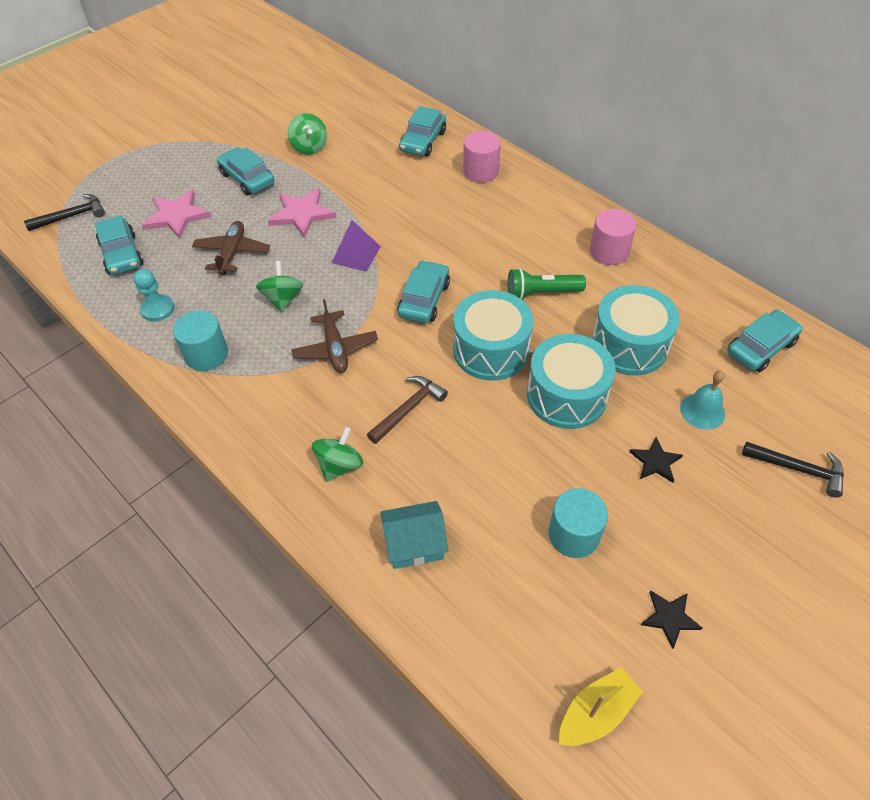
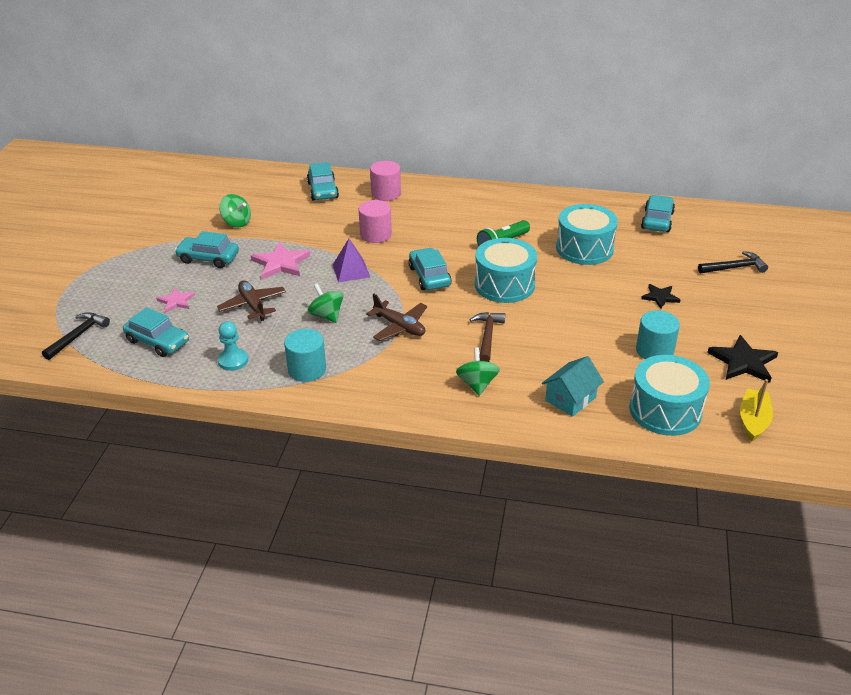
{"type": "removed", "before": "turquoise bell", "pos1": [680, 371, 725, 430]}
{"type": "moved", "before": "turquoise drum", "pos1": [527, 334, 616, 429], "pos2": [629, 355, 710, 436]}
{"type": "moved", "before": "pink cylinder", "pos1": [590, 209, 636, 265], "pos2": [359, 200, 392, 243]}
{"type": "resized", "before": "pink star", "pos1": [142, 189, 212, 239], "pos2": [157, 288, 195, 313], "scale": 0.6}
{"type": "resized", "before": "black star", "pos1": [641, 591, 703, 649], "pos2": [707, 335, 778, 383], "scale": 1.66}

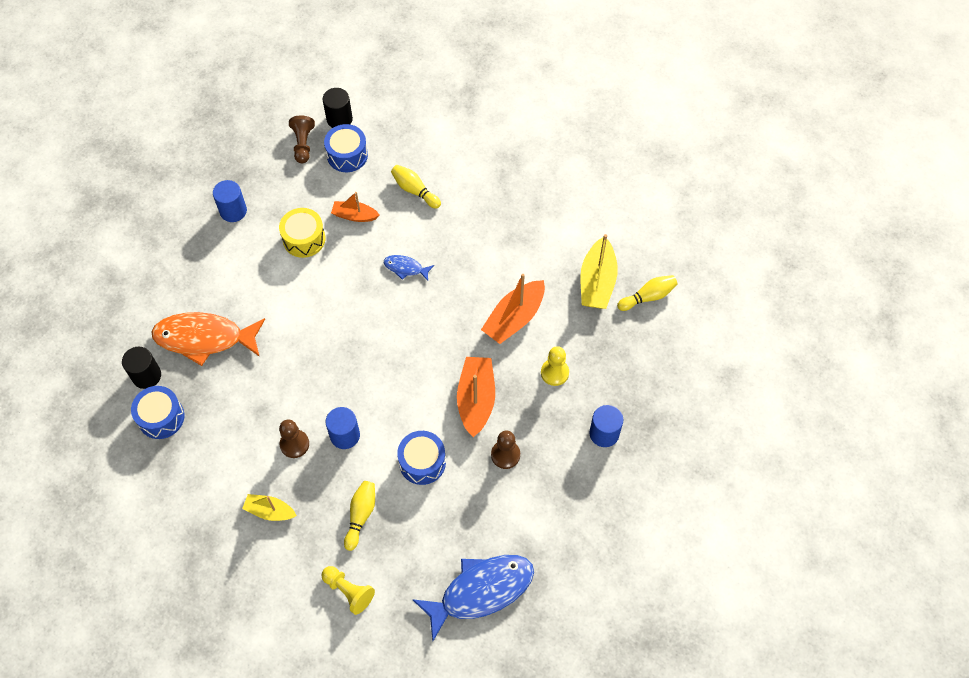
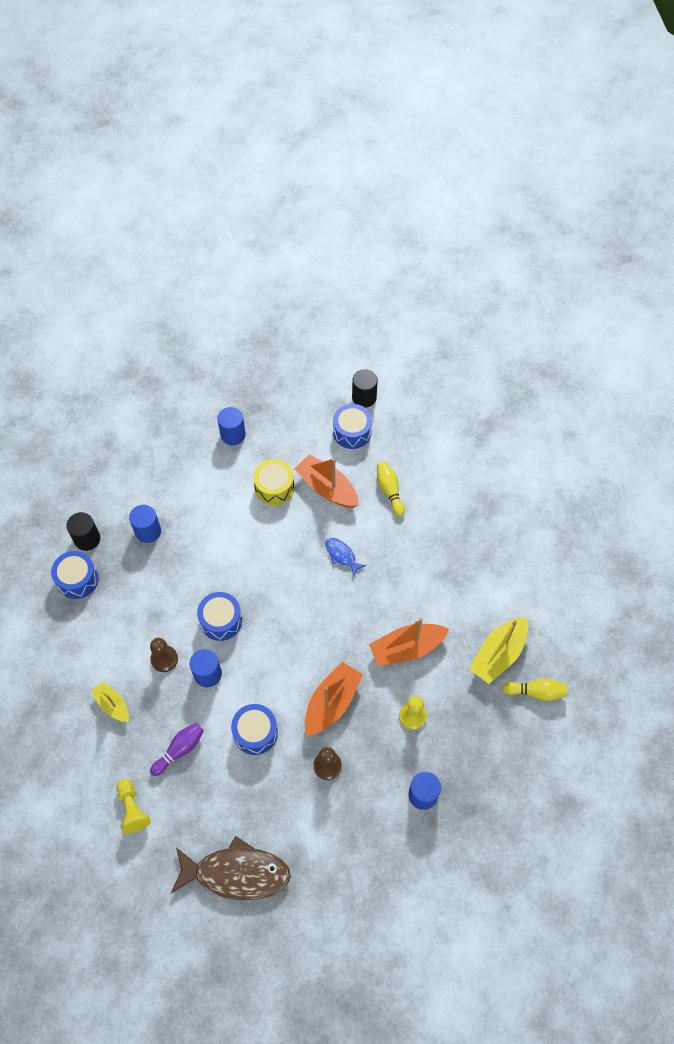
{"type": "removed", "before": "brown pawn", "pos1": [289, 115, 315, 163]}
{"type": "added", "after": "blue drum", "pos2": [197, 592, 242, 641]}
{"type": "replaced", "before": "orange fish", "after": "blue cylinder", "pos1": [151, 312, 265, 366], "pos2": [129, 505, 161, 543]}
{"type": "recoloured", "before": "yellow bowling pin", "after": "purple bowling pin", "pos1": [344, 481, 375, 551], "pos2": [150, 723, 204, 776]}
{"type": "recoloured", "before": "blue fish", "after": "brown fish", "pos1": [412, 555, 534, 641], "pos2": [171, 836, 291, 900]}
{"type": "resized", "before": "orange boat", "pos1": [331, 192, 379, 222], "pos2": [295, 455, 359, 508], "scale": 1.65}

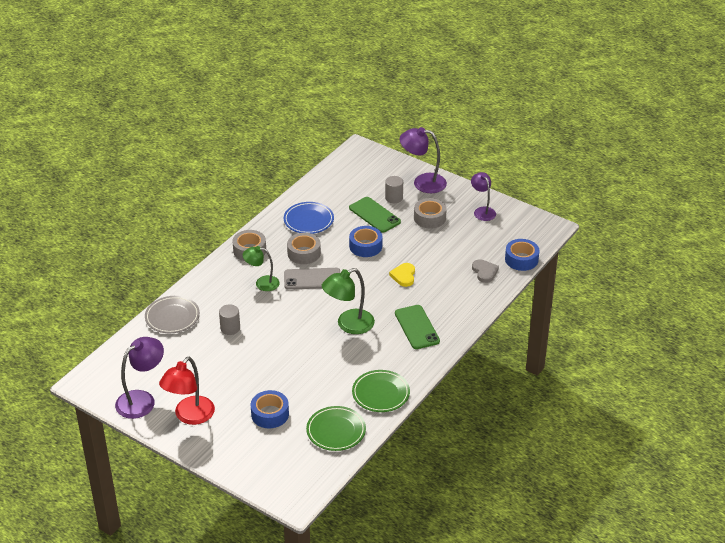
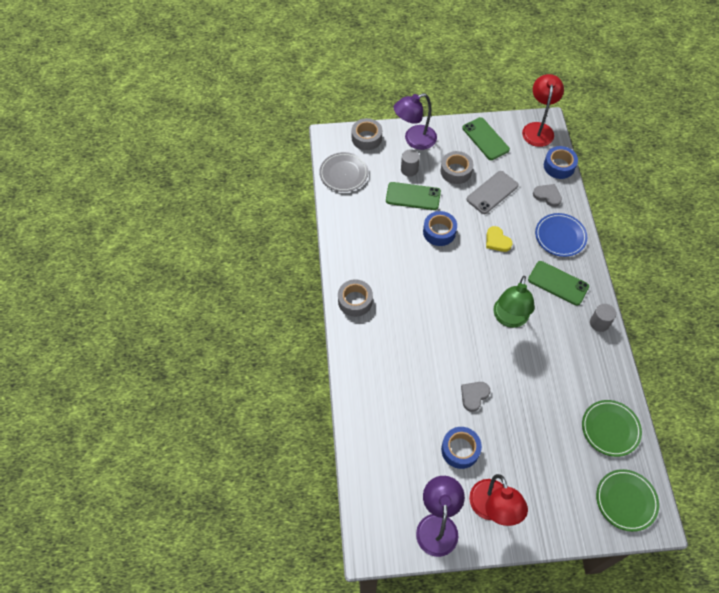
{"type": "removed", "before": "green lamp", "pos1": [243, 246, 279, 291]}
{"type": "added", "after": "grey heart", "pos2": [461, 382, 490, 412]}
{"type": "added", "after": "red lamp", "pos2": [522, 74, 564, 147]}
{"type": "moved", "before": "grey plate", "pos1": [145, 296, 200, 333], "pos2": [319, 152, 368, 192]}
{"type": "moved", "before": "grey cylinder", "pos1": [219, 304, 240, 335], "pos2": [590, 304, 616, 332]}
{"type": "moved", "before": "blue tape", "pos1": [251, 390, 289, 428], "pos2": [441, 427, 482, 469]}
{"type": "moved", "before": "blue plate", "pos1": [284, 202, 334, 234], "pos2": [535, 213, 587, 257]}
{"type": "moved", "before": "grey phone", "pos1": [284, 268, 340, 290], "pos2": [466, 171, 519, 214]}
{"type": "moved", "before": "grey tape", "pos1": [287, 233, 321, 264], "pos2": [352, 118, 382, 150]}
{"type": "moved", "before": "green plate", "pos1": [352, 370, 410, 412], "pos2": [596, 469, 659, 532]}
{"type": "replaced", "before": "purple lamp", "after": "green phone", "pos1": [471, 172, 496, 221], "pos2": [462, 117, 510, 160]}

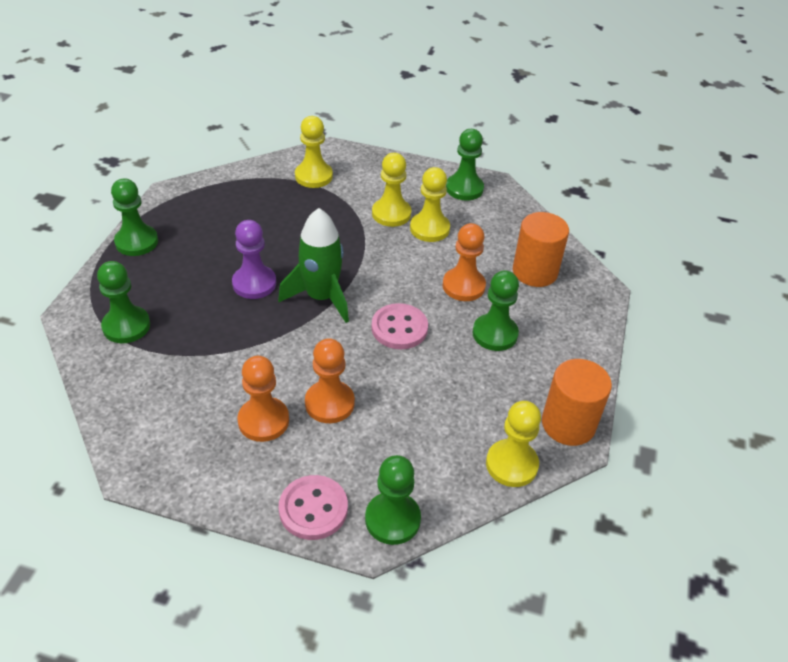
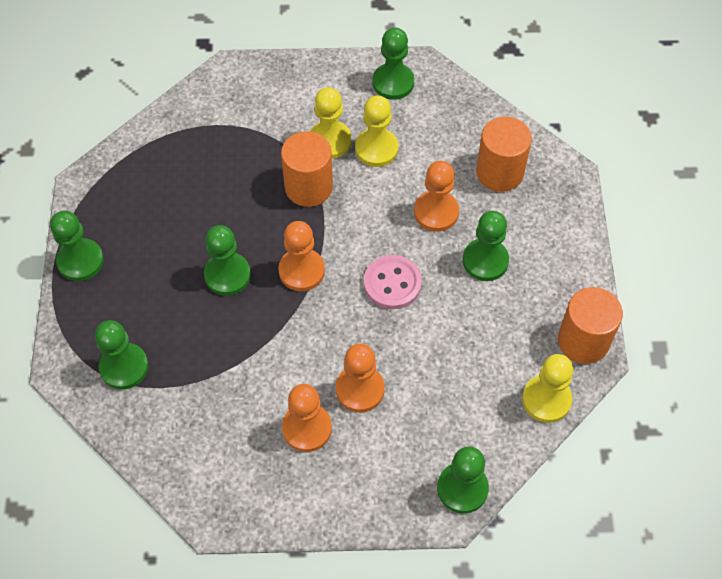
{"type": "removed", "before": "pink button", "pos1": [279, 475, 348, 540]}
{"type": "removed", "before": "yellow pawn", "pos1": [295, 116, 333, 188]}
{"type": "added", "after": "orange cylinder", "pos2": [281, 131, 333, 207]}
{"type": "replaced", "before": "green rocket", "after": "orange pawn", "pos1": [278, 208, 349, 323], "pos2": [278, 221, 325, 291]}
{"type": "recoloured", "before": "purple pawn", "after": "green pawn", "pos1": [232, 220, 276, 299], "pos2": [204, 225, 251, 296]}

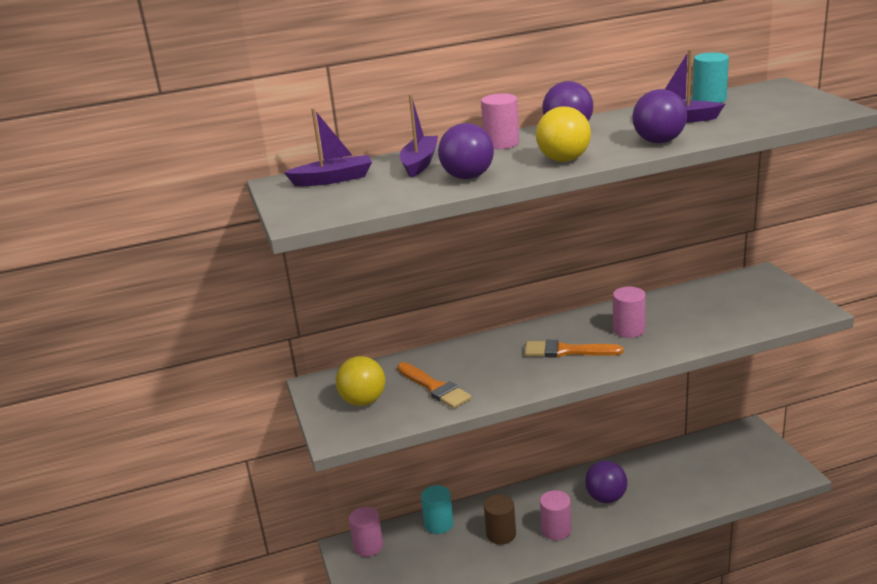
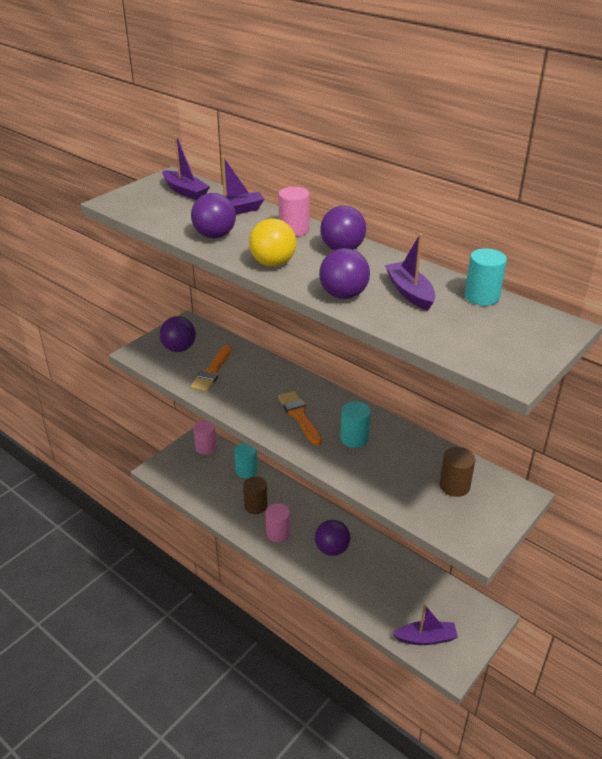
{"type": "added", "after": "purple boat", "pos2": [393, 604, 458, 645]}
{"type": "added", "after": "brown cylinder", "pos2": [439, 447, 475, 497]}
{"type": "recoloured", "before": "yellow ball", "after": "purple ball", "pos1": [336, 356, 385, 406], "pos2": [160, 316, 196, 352]}
{"type": "recoloured", "before": "pink cylinder", "after": "turquoise cylinder", "pos1": [613, 287, 646, 338], "pos2": [340, 401, 371, 448]}

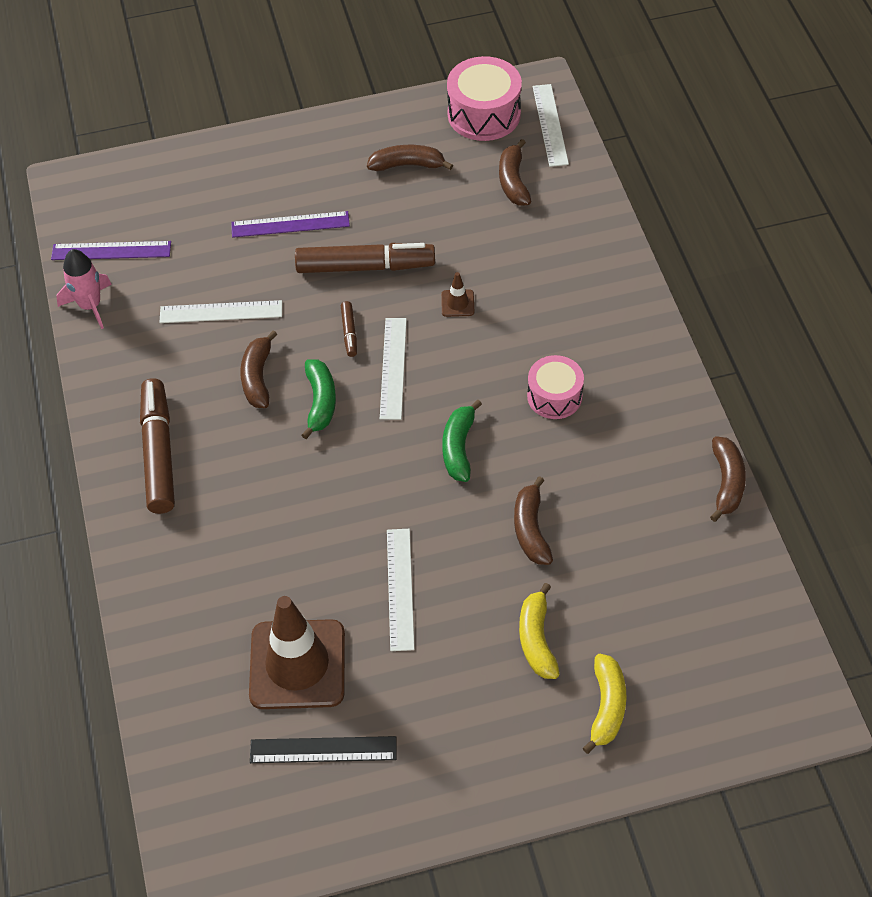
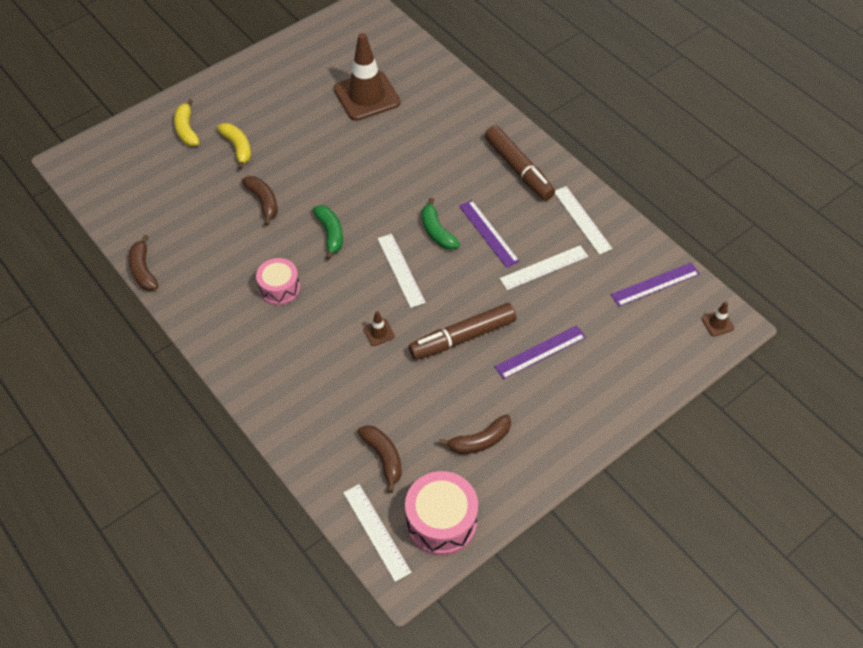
{"type": "removed", "before": "pink rocket", "pos1": [56, 249, 112, 329]}
{"type": "removed", "before": "black ruler", "pos1": [250, 736, 397, 763]}
{"type": "removed", "before": "brown marker", "pos1": [341, 301, 357, 357]}
{"type": "added", "after": "brown traffic cone", "pos2": [701, 301, 734, 337]}
{"type": "moved", "before": "white ruler", "pos1": [387, 529, 415, 651], "pos2": [555, 186, 613, 254]}
{"type": "replaced", "before": "brown banana", "after": "purple ruler", "pos1": [240, 330, 278, 408], "pos2": [459, 200, 520, 268]}

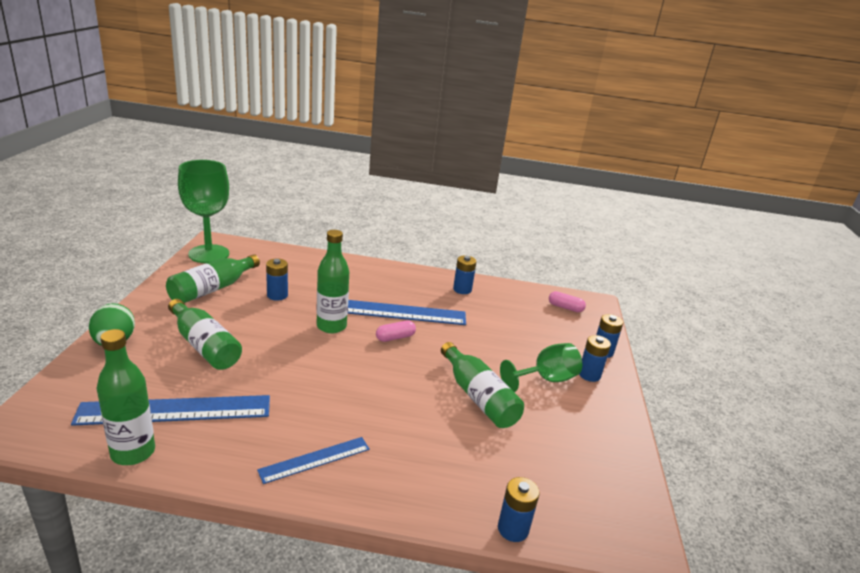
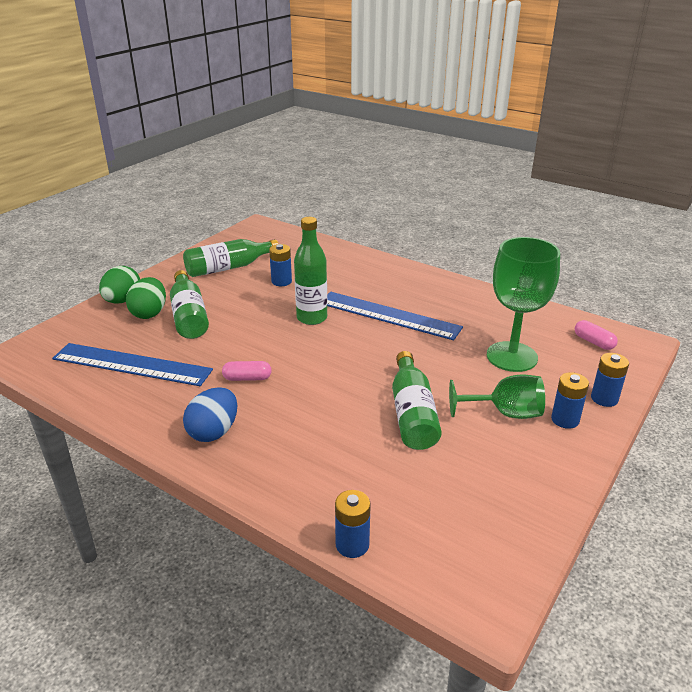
{"type": "removed", "before": "green bottle", "pos1": [96, 329, 155, 465]}
{"type": "removed", "before": "blue battery", "pos1": [453, 256, 477, 294]}
{"type": "added", "after": "green egg", "pos2": [126, 277, 166, 319]}
{"type": "moved", "before": "green goblet", "pos1": [178, 160, 229, 263], "pos2": [487, 237, 560, 372]}
{"type": "moved", "before": "pink capsule", "pos1": [376, 320, 416, 342], "pos2": [222, 361, 272, 381]}
{"type": "replaced", "before": "blue ruler", "after": "blue egg", "pos1": [257, 437, 370, 484], "pos2": [183, 387, 237, 442]}

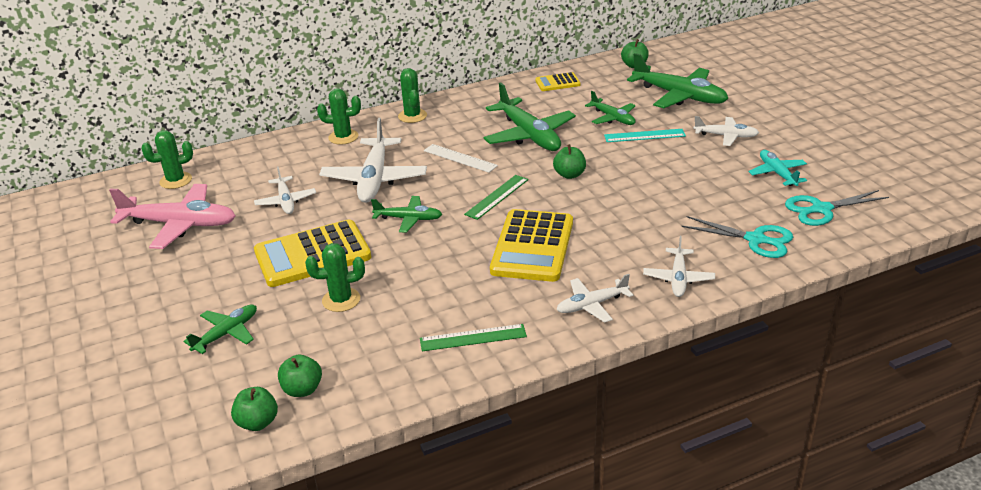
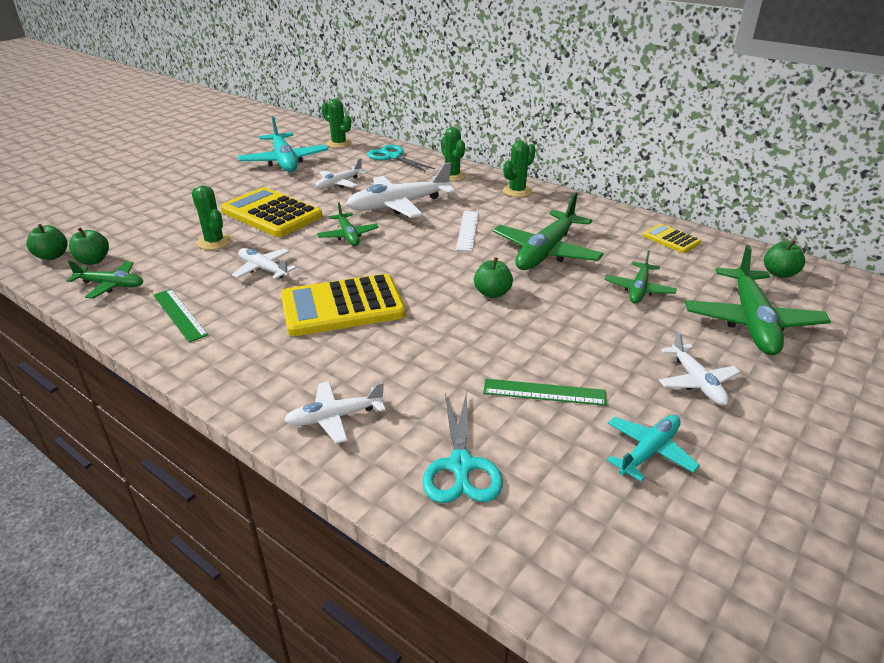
{"type": "removed", "before": "turquoise ruler", "pos1": [604, 129, 686, 142]}
{"type": "moved", "before": "green plane", "pos1": [184, 304, 257, 354], "pos2": [67, 260, 143, 299]}
{"type": "moved", "before": "green ruler", "pos1": [464, 175, 528, 220], "pos2": [483, 379, 607, 406]}
{"type": "moved", "before": "white plane", "pos1": [556, 274, 633, 323], "pos2": [232, 248, 297, 279]}
{"type": "moved", "before": "turquoise scissors", "pos1": [785, 190, 889, 226], "pos2": [367, 145, 435, 172]}
{"type": "recoloured", "before": "pink plane", "after": "turquoise plane", "pos1": [109, 184, 236, 249], "pos2": [238, 116, 328, 172]}

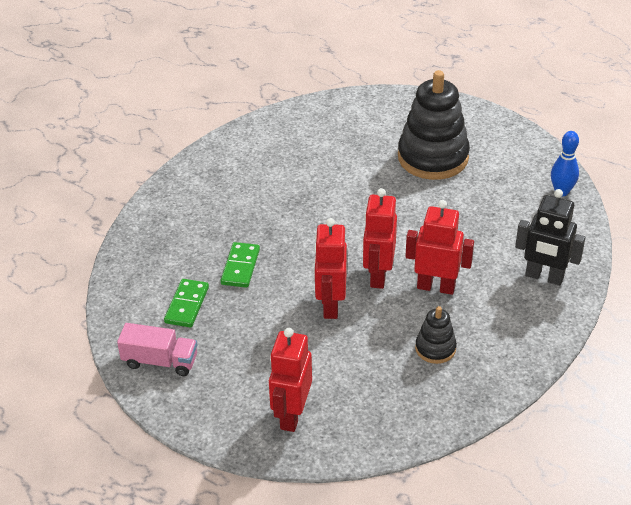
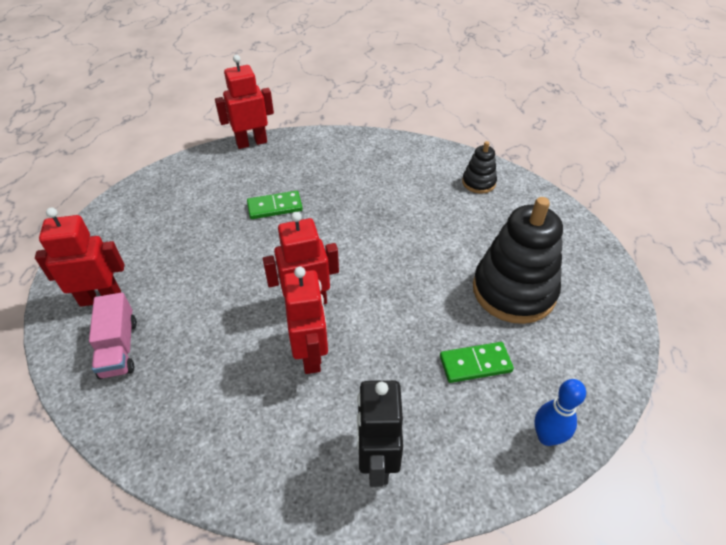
{"type": "moved", "before": "pink truck", "pos1": [117, 323, 197, 376], "pos2": [89, 293, 137, 379]}
{"type": "moved", "before": "green domino", "pos1": [164, 279, 209, 327], "pos2": [440, 342, 514, 383]}
{"type": "moved", "before": "red robot", "pos1": [314, 218, 347, 319], "pos2": [215, 55, 274, 149]}
{"type": "moved", "before": "black stacking toy", "pos1": [415, 306, 457, 364], "pos2": [462, 141, 497, 194]}

